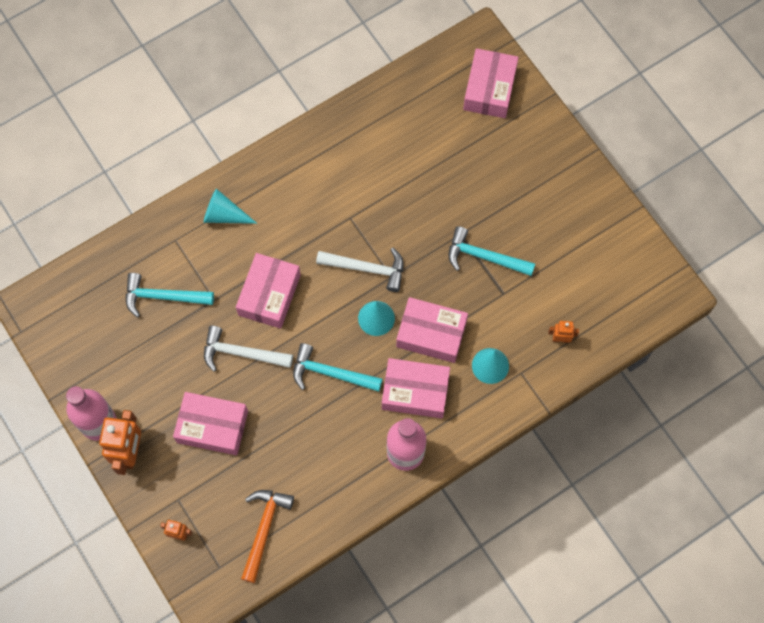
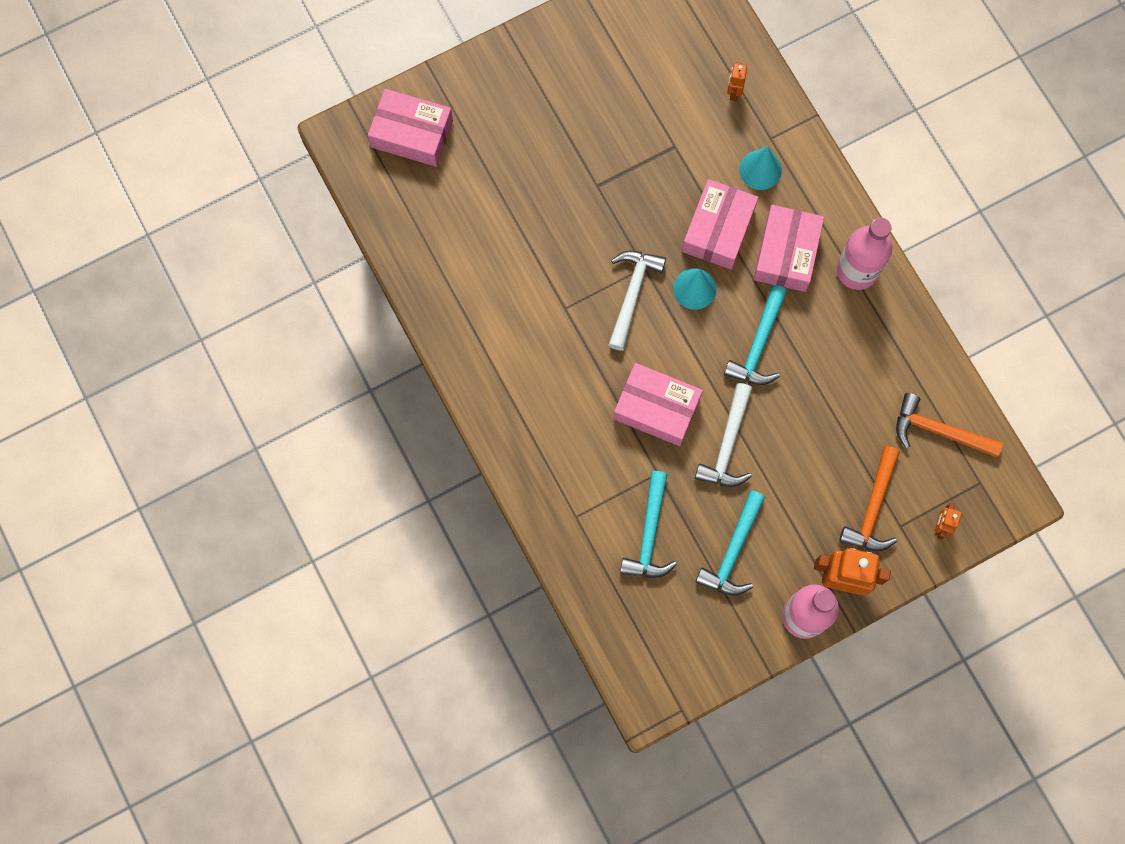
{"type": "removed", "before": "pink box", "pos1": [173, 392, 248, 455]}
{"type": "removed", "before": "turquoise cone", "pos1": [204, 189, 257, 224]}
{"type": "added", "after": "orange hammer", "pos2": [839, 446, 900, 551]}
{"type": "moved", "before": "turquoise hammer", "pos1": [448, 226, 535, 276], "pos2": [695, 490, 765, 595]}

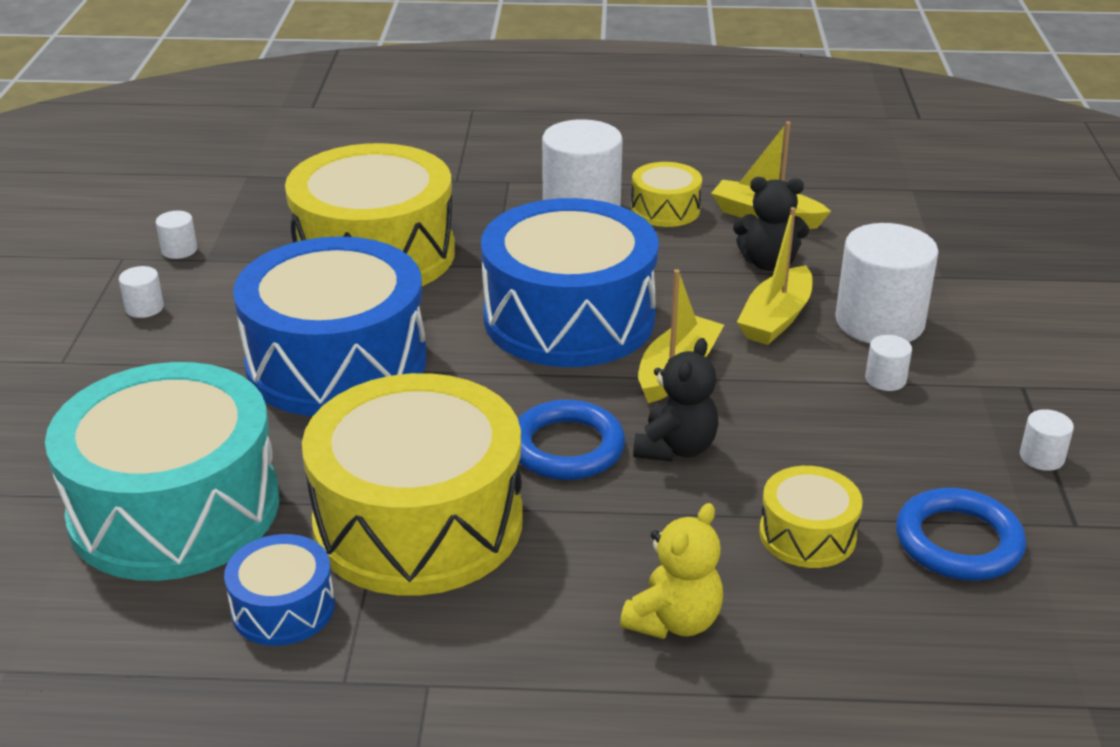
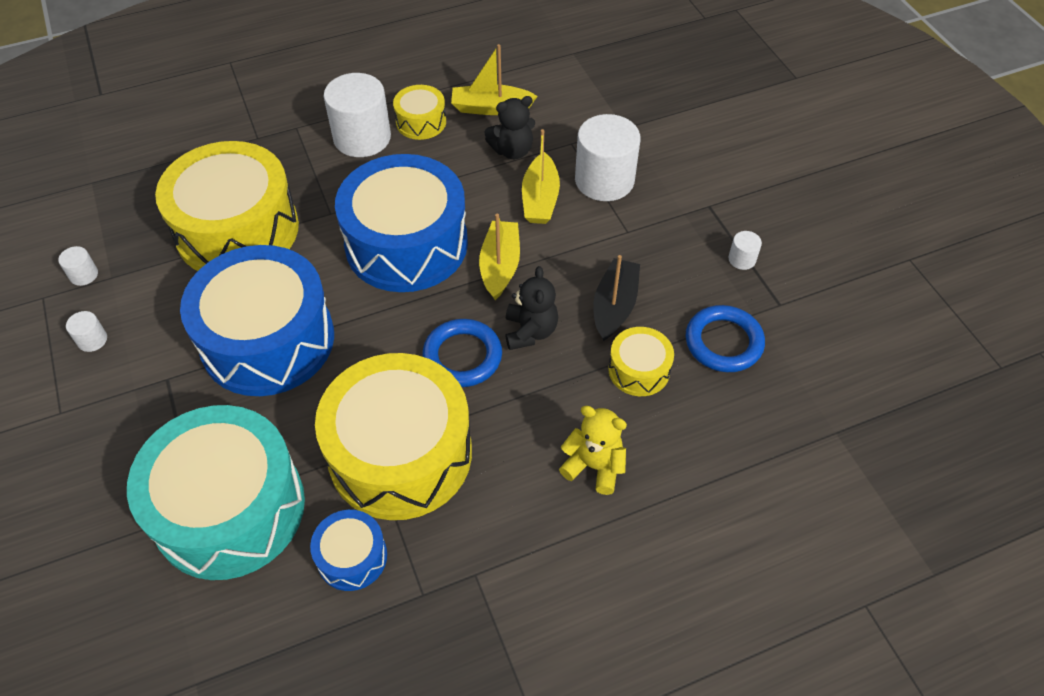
{"type": "removed", "before": "white cylinder", "pos1": [865, 335, 912, 391]}
{"type": "added", "after": "black boat", "pos2": [593, 255, 640, 341]}
{"type": "turned", "before": "yellow teddy bear", "pos1": [620, 503, 723, 639], "pos2": [559, 406, 627, 495], "turn": -75}

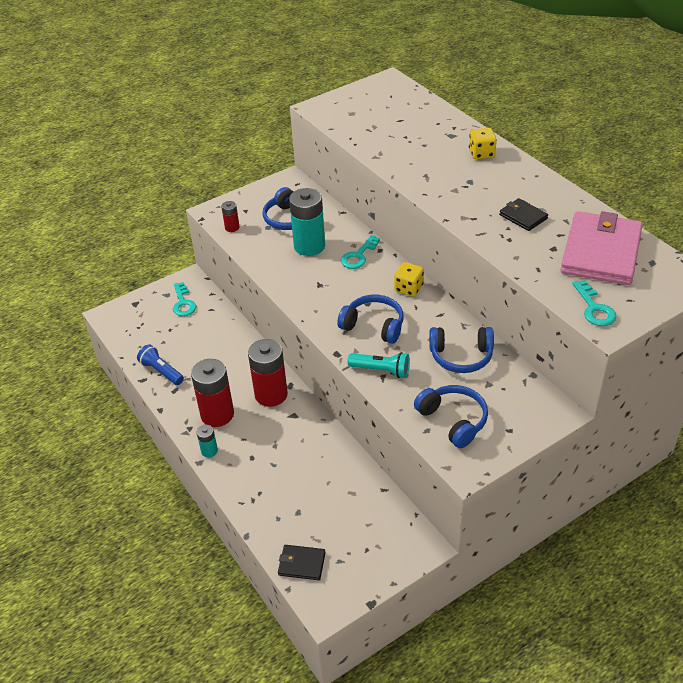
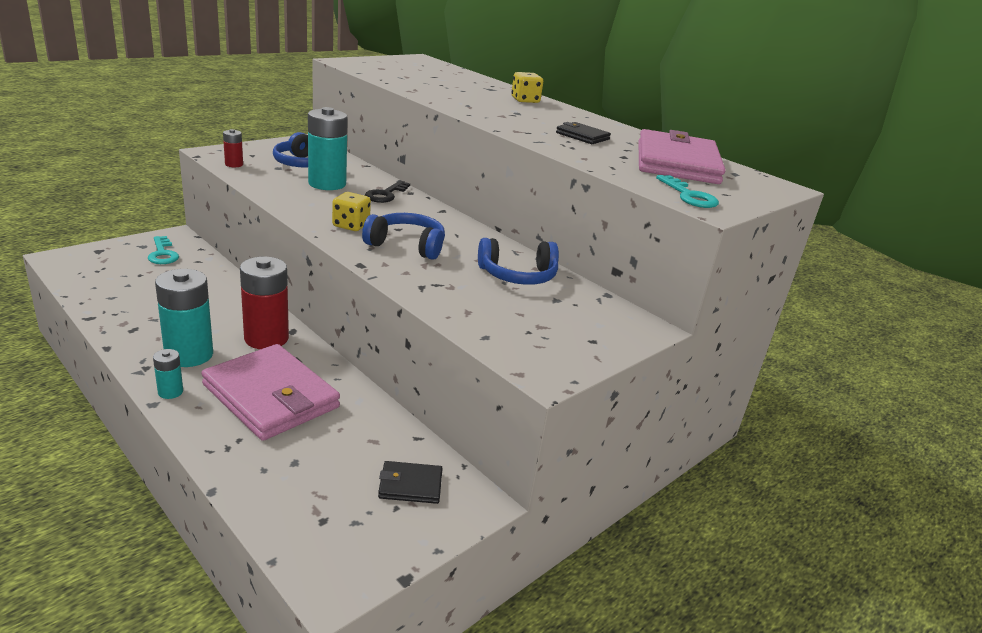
{"type": "removed", "before": "blue flashlight", "pos1": [137, 344, 184, 385]}
{"type": "removed", "before": "turquoise flashlight", "pos1": [347, 352, 410, 378]}
{"type": "removed", "before": "blue headphones", "pos1": [414, 385, 488, 448]}
{"type": "added", "after": "pink wallet", "pos2": [201, 344, 340, 441]}
{"type": "moved", "before": "black wallet", "pos1": [278, 545, 326, 580], "pos2": [378, 461, 443, 504]}
{"type": "moved", "before": "yellow dice", "pos1": [394, 262, 424, 297], "pos2": [332, 192, 371, 231]}
{"type": "recoloured", "before": "red battery", "after": "turquoise battery", "pos1": [191, 359, 234, 427], "pos2": [155, 269, 213, 367]}
{"type": "recoloured", "before": "turquoise key", "after": "black key", "pos1": [341, 235, 380, 269], "pos2": [365, 181, 410, 203]}

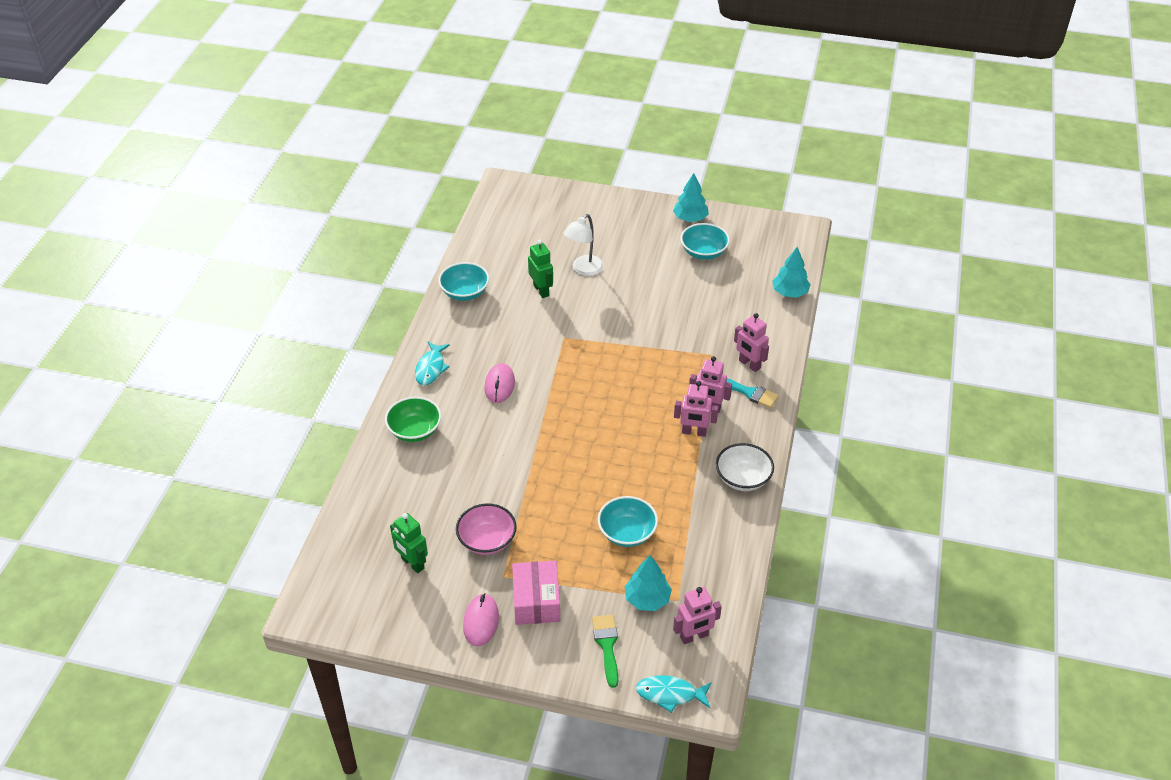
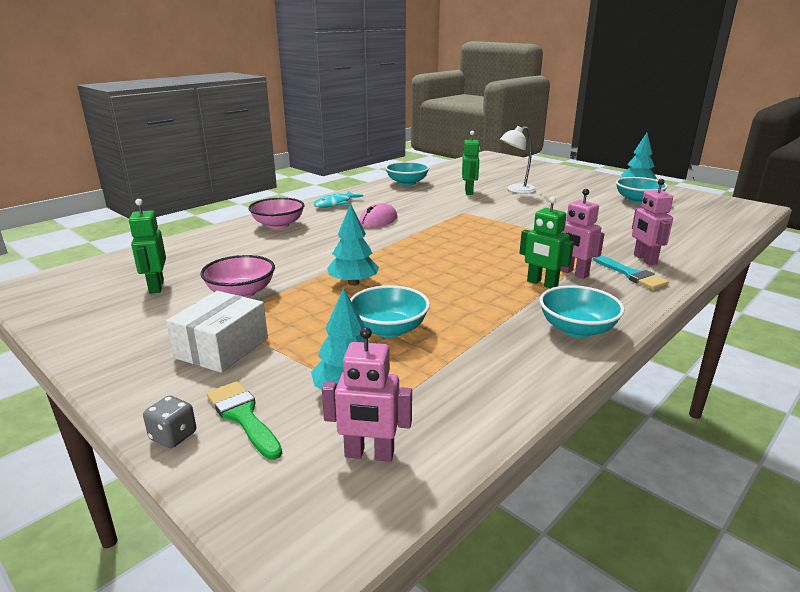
{"type": "removed", "before": "pink mouse", "pos1": [463, 593, 499, 646]}
{"type": "removed", "before": "turquoise fish", "pos1": [636, 675, 712, 713]}
{"type": "added", "after": "grey dice", "pos2": [143, 396, 196, 448]}
{"type": "moved", "before": "turquoise tree", "pos1": [772, 247, 811, 298], "pos2": [327, 203, 379, 286]}
{"type": "recoloured", "before": "green bowl", "after": "pink bowl", "pos1": [385, 397, 441, 442], "pos2": [249, 198, 304, 229]}
{"type": "recoloured", "before": "pink box", "after": "white box", "pos1": [512, 561, 560, 625], "pos2": [166, 291, 268, 373]}
{"type": "recoloured", "before": "pink robot", "after": "green robot", "pos1": [674, 381, 718, 437], "pos2": [519, 196, 574, 289]}
{"type": "recoloured", "before": "white bowl", "after": "turquoise bowl", "pos1": [716, 443, 774, 491], "pos2": [540, 285, 624, 338]}
{"type": "turned", "before": "green brush", "pos1": [592, 615, 618, 688], "pos2": [207, 381, 282, 460], "turn": -60}

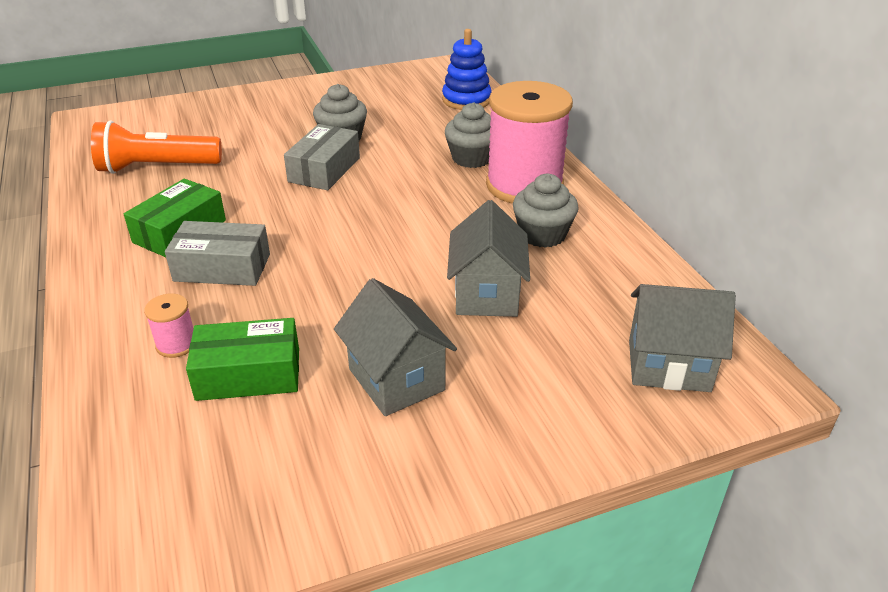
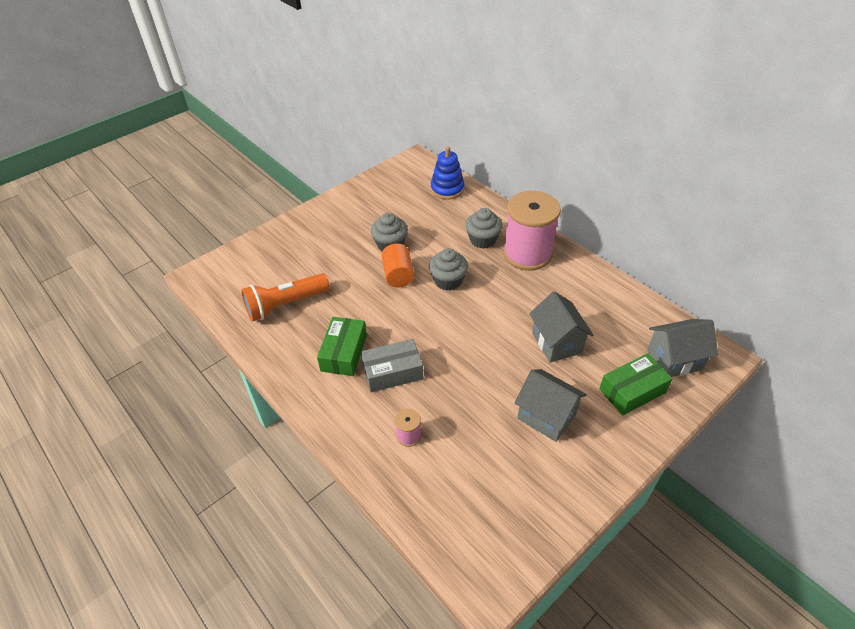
{"type": "moved", "before": "green box", "pos1": [186, 318, 299, 401], "pos2": [599, 353, 673, 415]}
{"type": "moved", "before": "grey cupcake", "pos1": [513, 174, 579, 248], "pos2": [429, 248, 468, 291]}
{"type": "replaced", "before": "grey box", "after": "orange cylinder", "pos1": [284, 124, 360, 190], "pos2": [382, 243, 414, 288]}

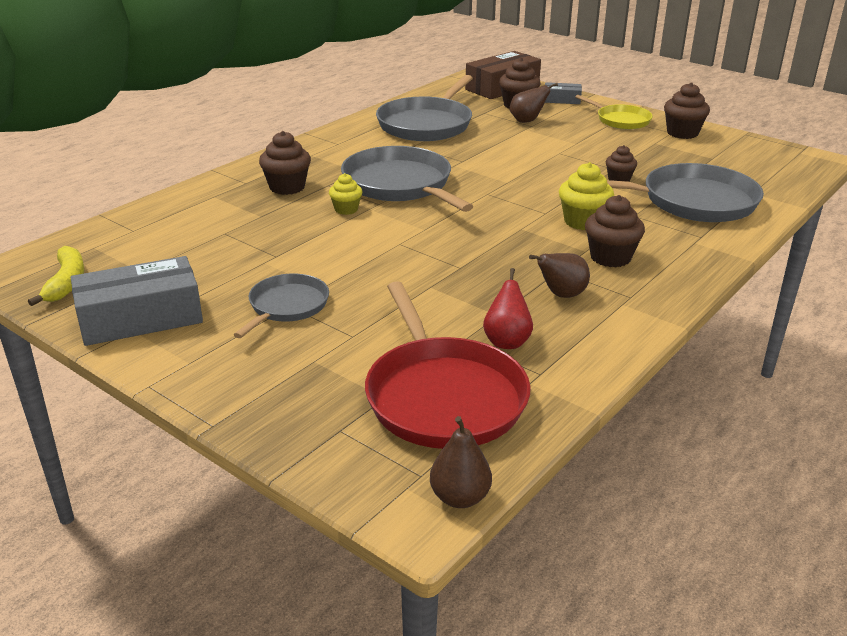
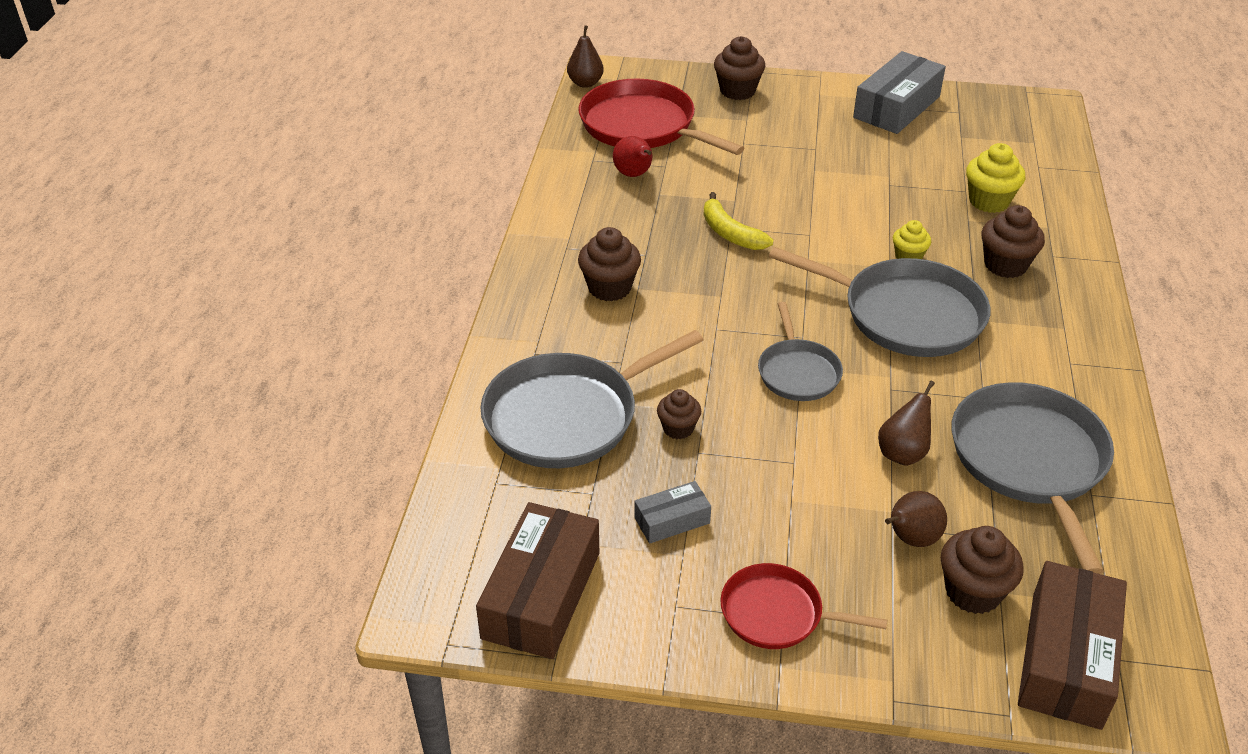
{"type": "added", "after": "brown box", "pos2": [476, 502, 599, 659]}
{"type": "moved", "before": "yellow banana", "pos1": [28, 246, 84, 306], "pos2": [704, 192, 773, 250]}
{"type": "moved", "before": "grey pan", "pos1": [234, 274, 329, 338], "pos2": [758, 302, 843, 401]}
{"type": "moved", "before": "brown pear", "pos1": [529, 253, 590, 298], "pos2": [878, 381, 935, 466]}
{"type": "moved", "before": "grey box", "pos1": [545, 82, 582, 104], "pos2": [634, 481, 711, 544]}
{"type": "moved", "before": "yellow cupcake", "pos1": [559, 162, 614, 230], "pos2": [966, 143, 1025, 213]}
{"type": "moved", "before": "brown cupcake", "pos1": [664, 82, 710, 139], "pos2": [714, 36, 765, 100]}
{"type": "recoloured", "before": "yellow pan", "after": "red pan", "pos1": [575, 95, 653, 129], "pos2": [720, 563, 887, 649]}

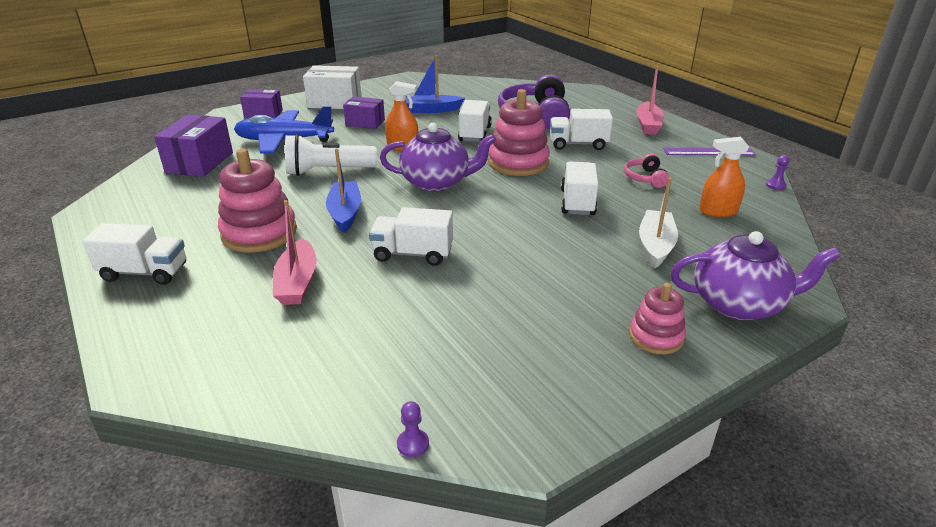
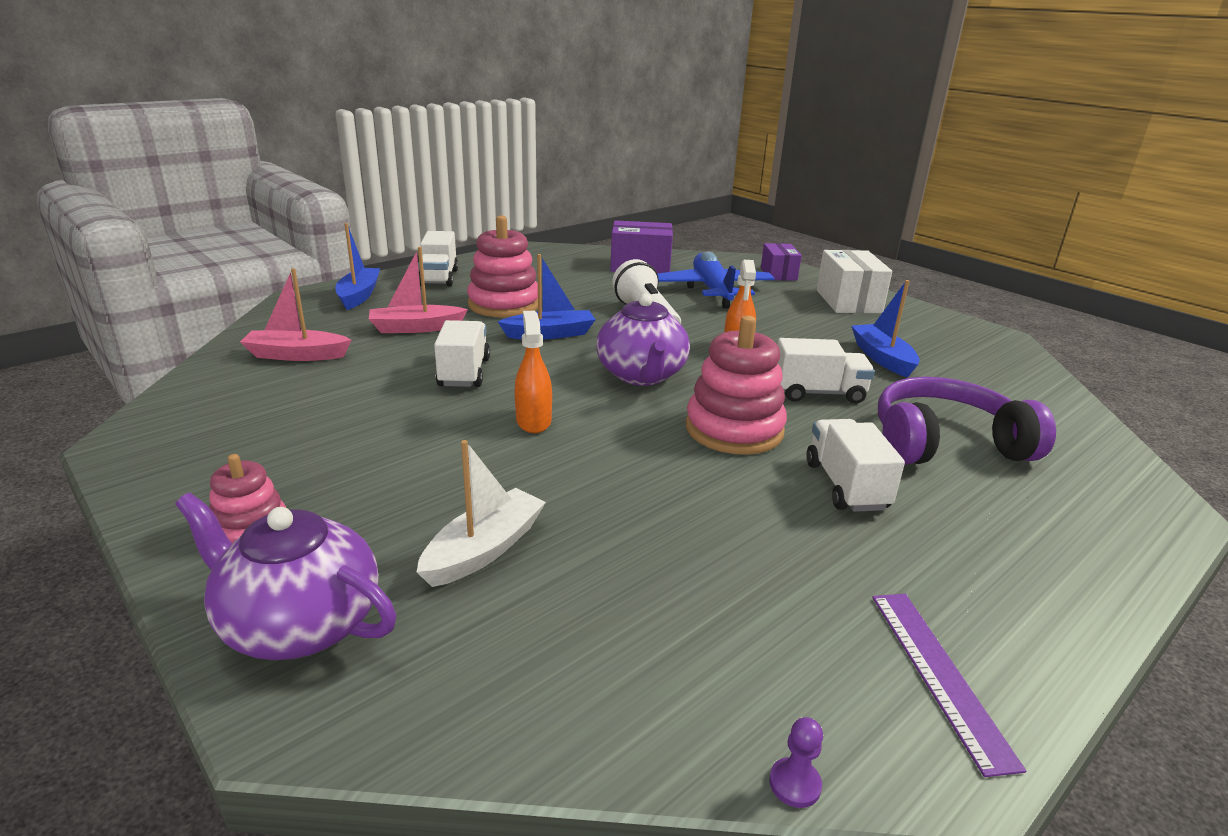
{"type": "removed", "before": "purple box", "pos1": [343, 96, 385, 129]}
{"type": "removed", "before": "purple pawn", "pos1": [397, 401, 429, 457]}
{"type": "removed", "before": "white truck", "pos1": [561, 162, 598, 215]}
{"type": "removed", "before": "pink headphones", "pos1": [624, 153, 669, 188]}
{"type": "added", "after": "blue boat", "pos2": [335, 223, 380, 310]}
{"type": "moved", "before": "pink boat", "pos1": [637, 66, 664, 135], "pos2": [240, 268, 351, 361]}
{"type": "moved", "before": "orange spray bottle", "pos1": [699, 137, 749, 217], "pos2": [515, 311, 552, 433]}
{"type": "turned", "before": "white boat", "pos1": [639, 178, 678, 268], "pos2": [417, 440, 546, 587], "turn": -60}
{"type": "turned", "before": "purple teapot", "pos1": [670, 231, 840, 320], "pos2": [175, 493, 396, 660], "turn": 120}

